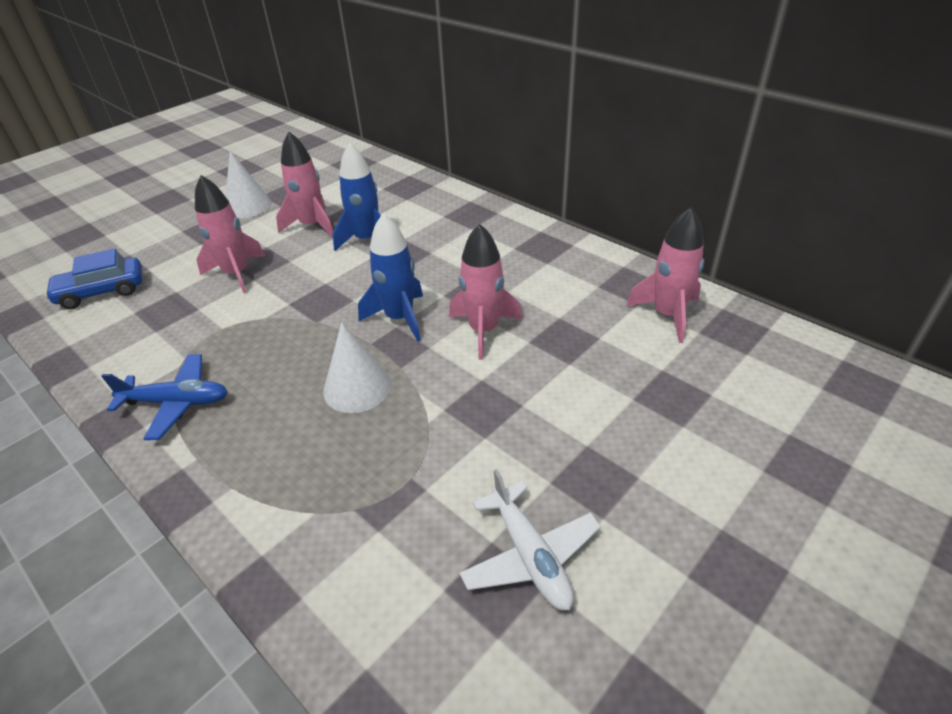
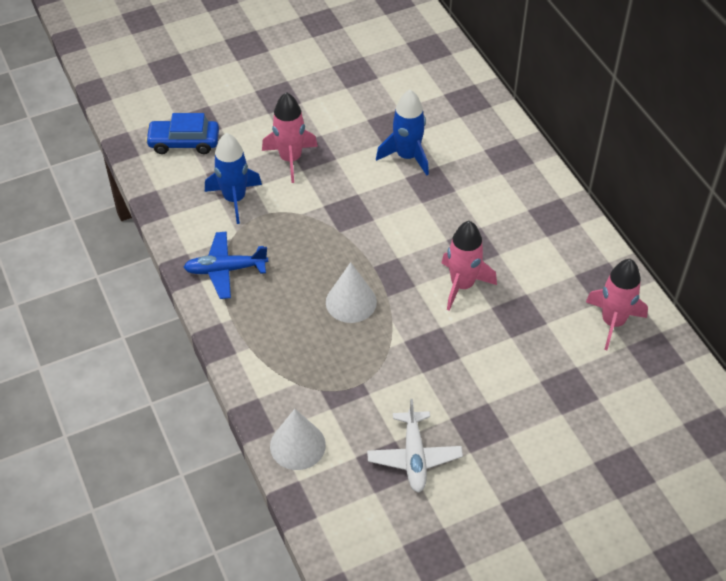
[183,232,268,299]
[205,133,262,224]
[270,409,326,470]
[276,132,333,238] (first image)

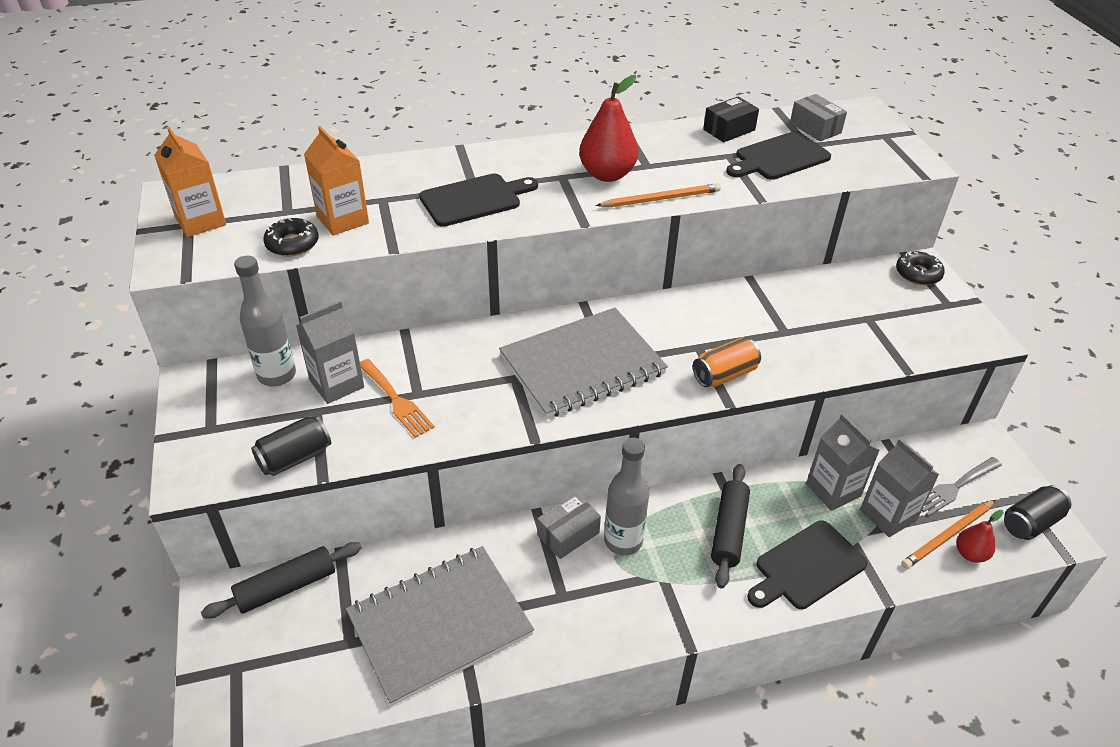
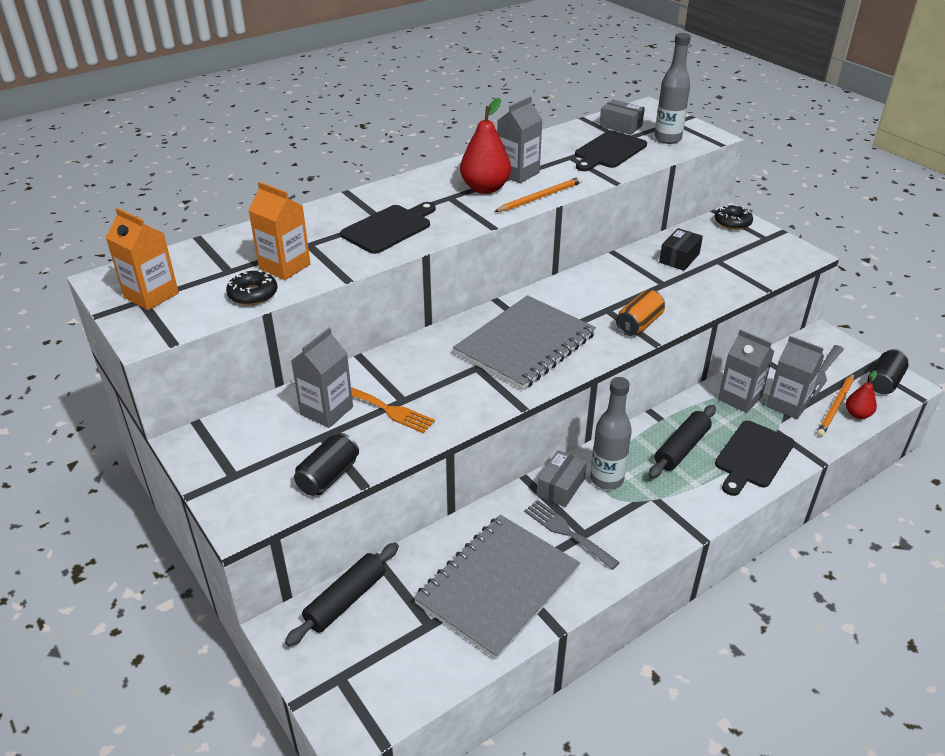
[497,96,543,183]
[524,500,620,570]
[649,405,716,479]
[654,33,691,144]
[659,228,703,271]

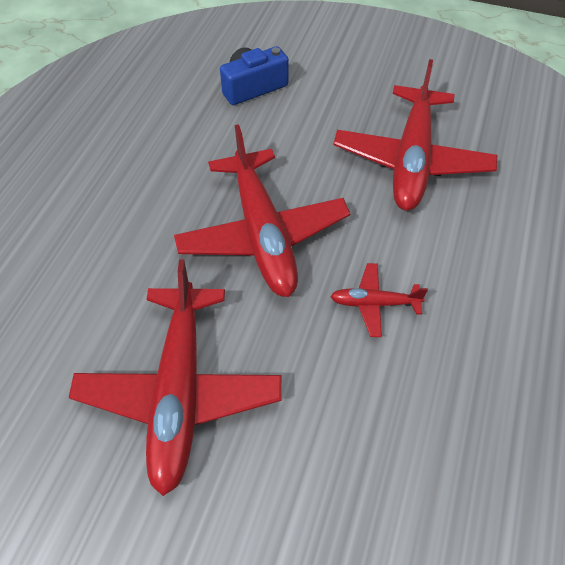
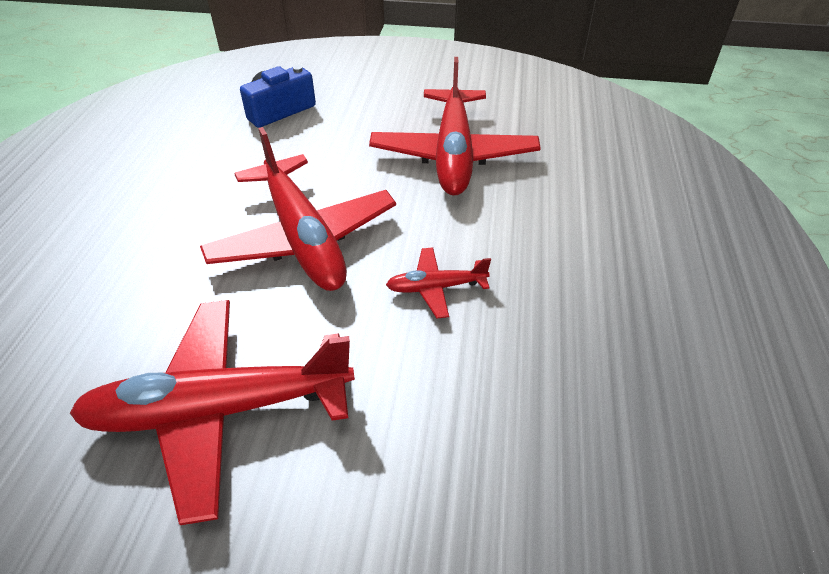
[69,300,355,525]

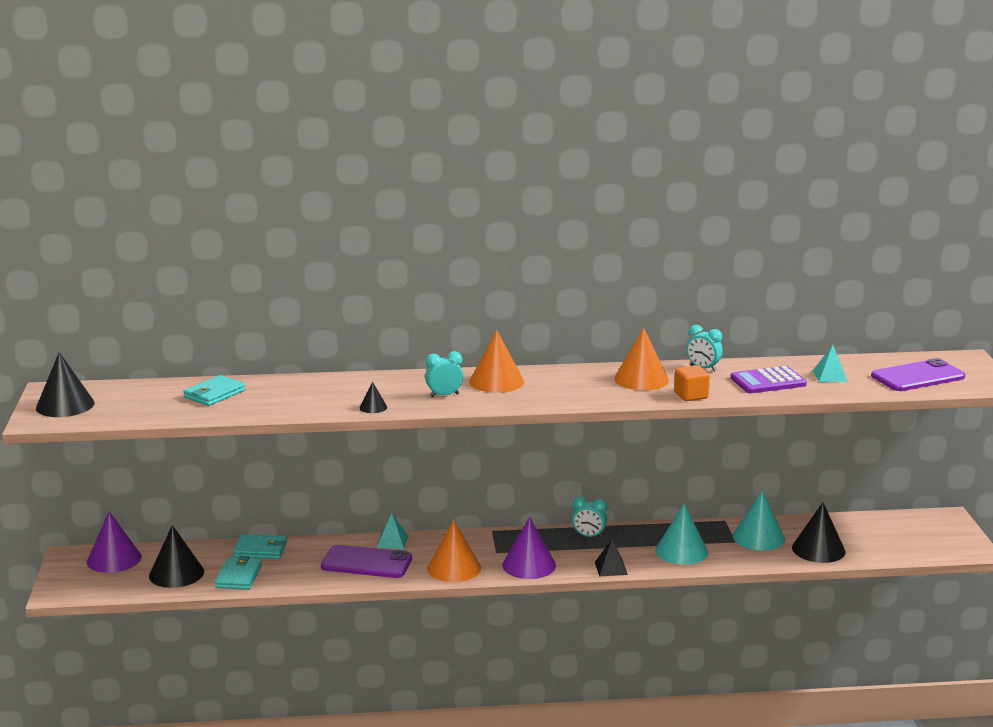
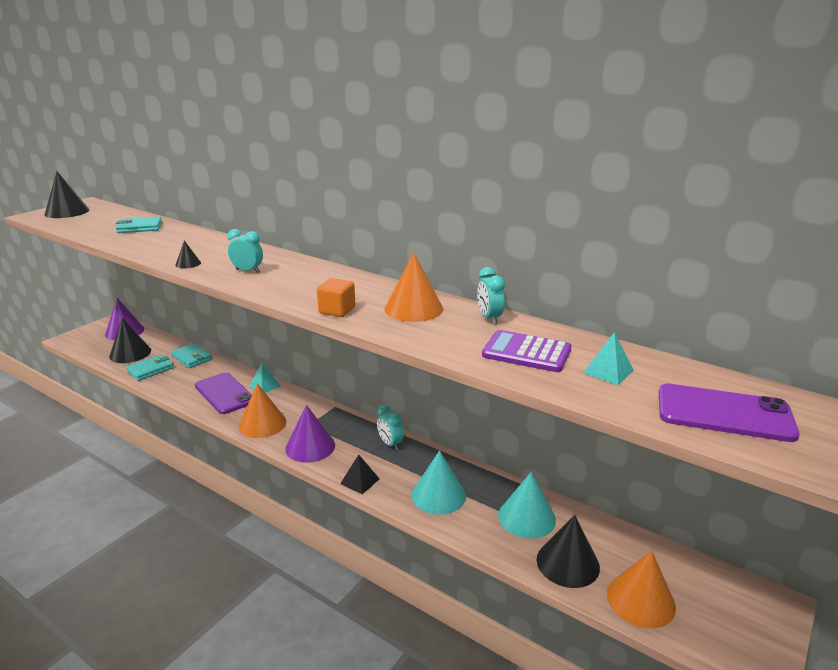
[317,278,355,317]
[607,550,676,629]

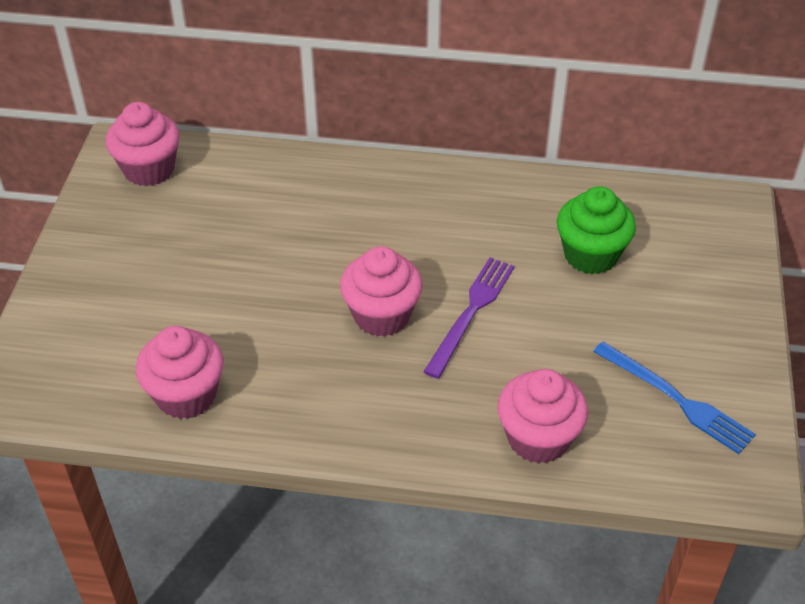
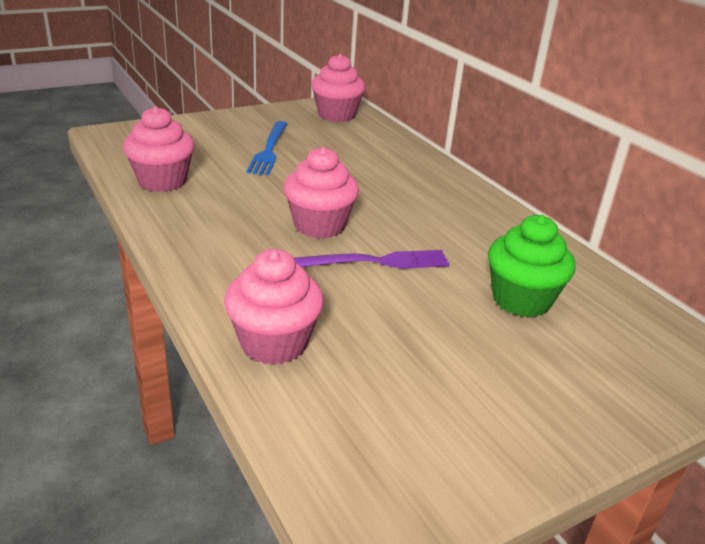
[246,121,287,175]

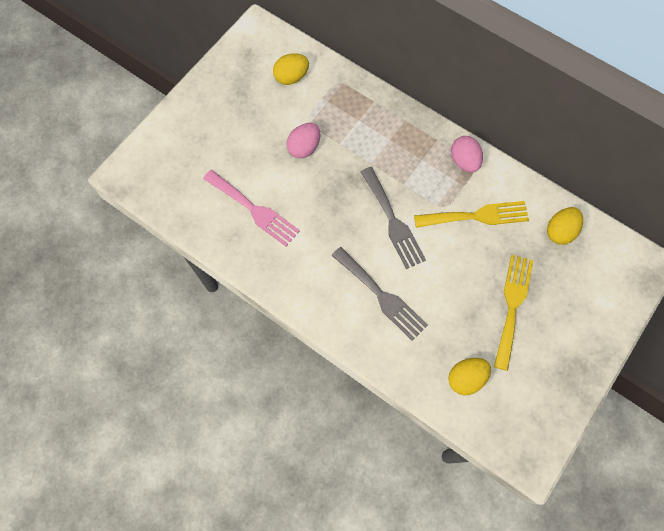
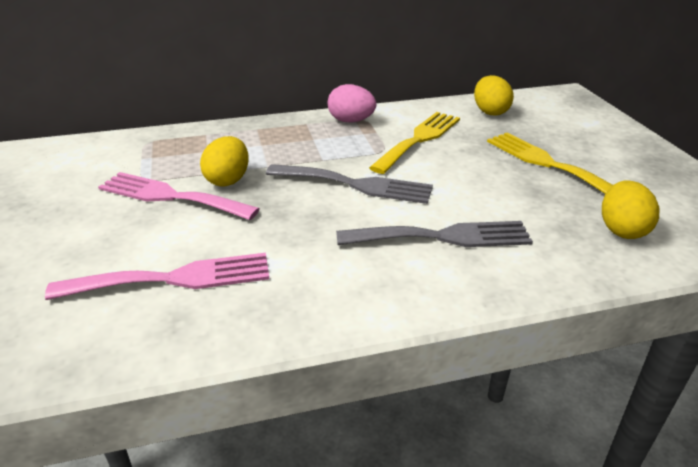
[98,172,260,220]
[200,136,249,187]

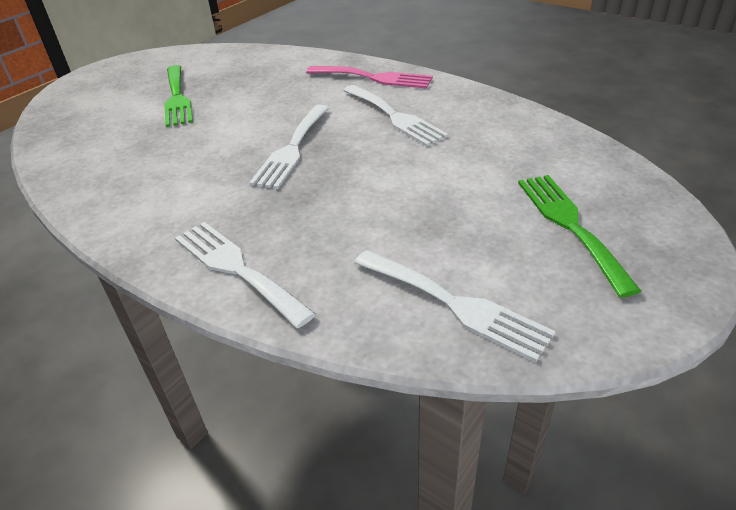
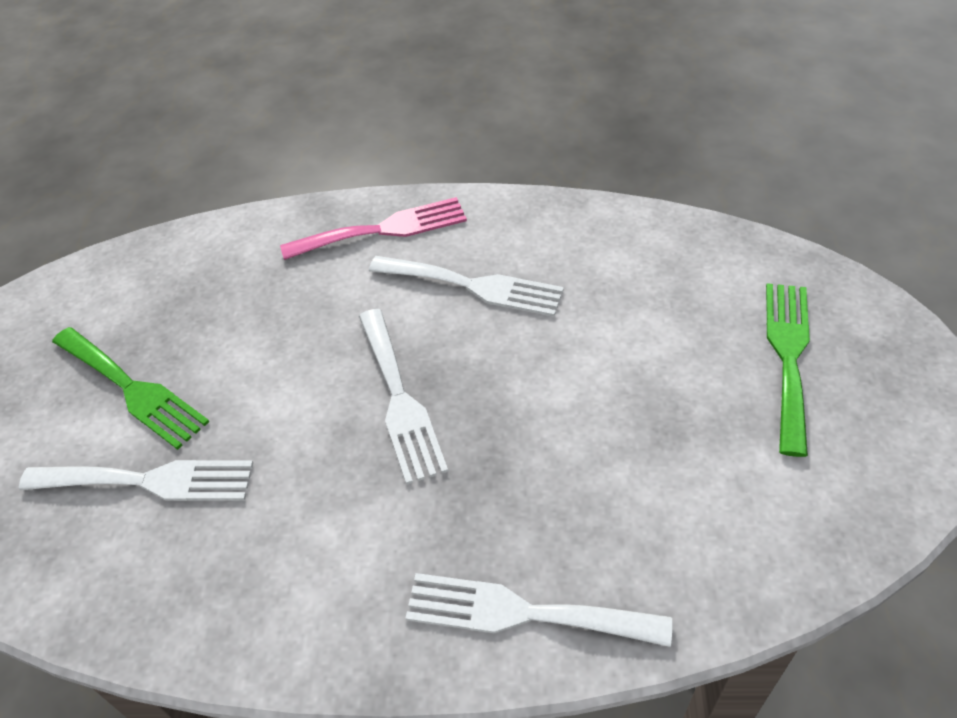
[19,460,253,501]
[766,283,810,457]

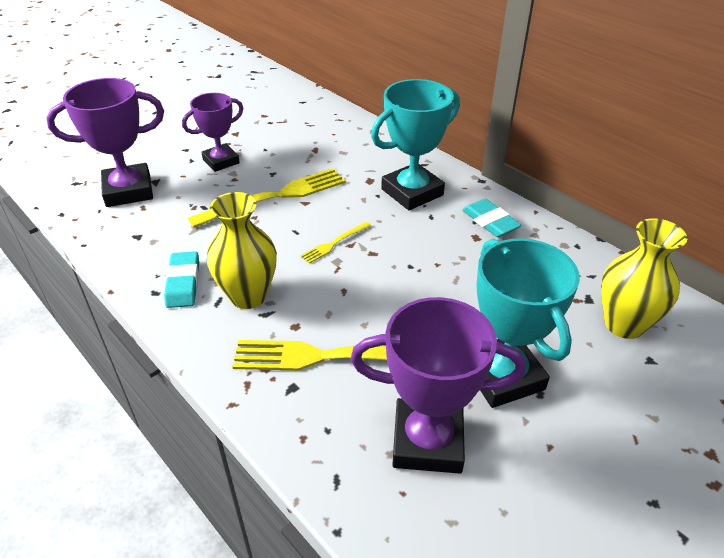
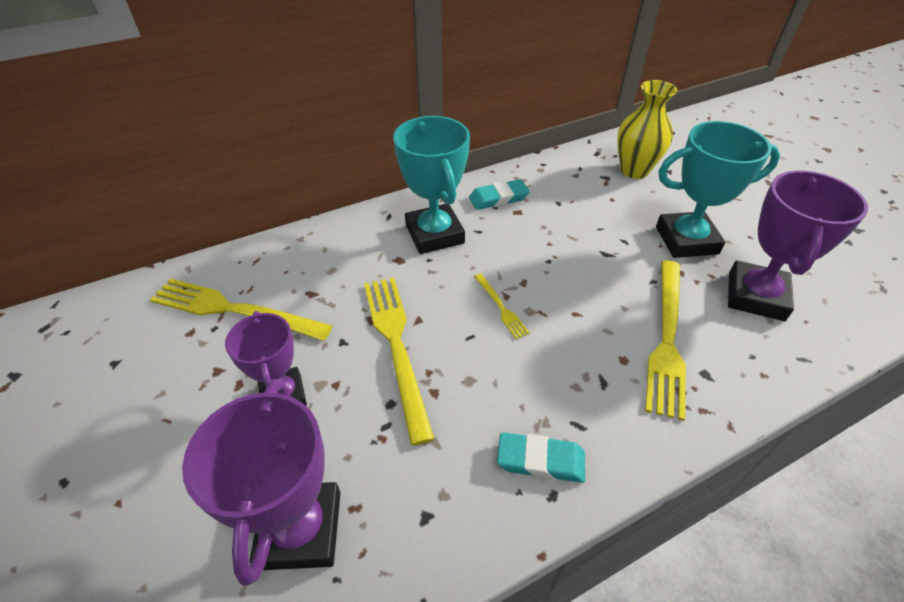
[150,278,332,341]
[207,192,277,309] (first image)

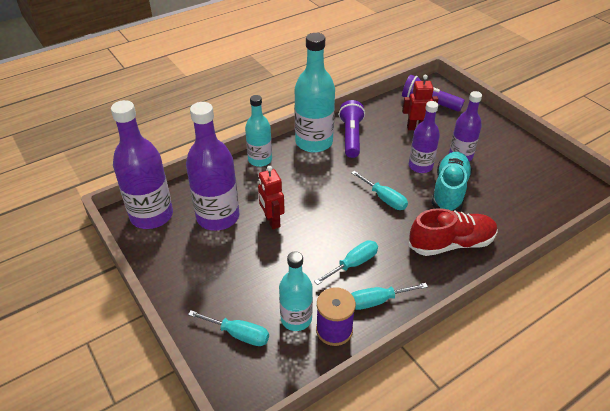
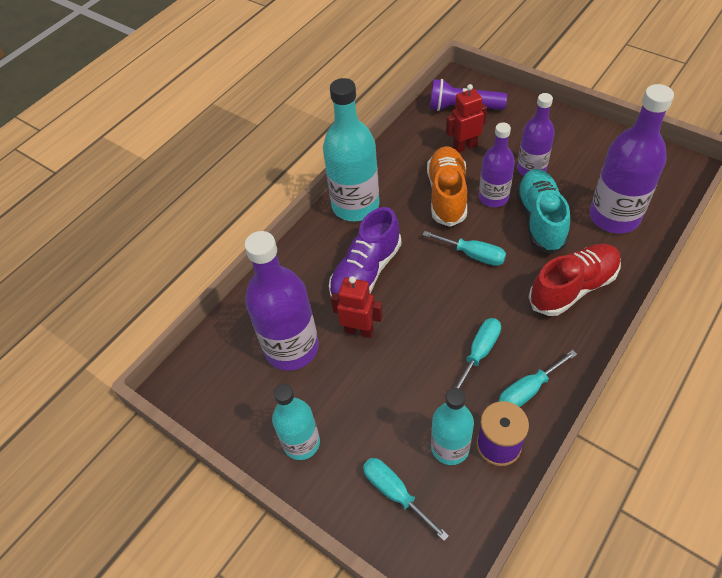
[272,384,320,460]
[329,207,402,296]
[331,276,383,338]
[363,458,449,541]
[427,146,467,227]
[589,84,674,234]
[339,100,365,158] (first image)

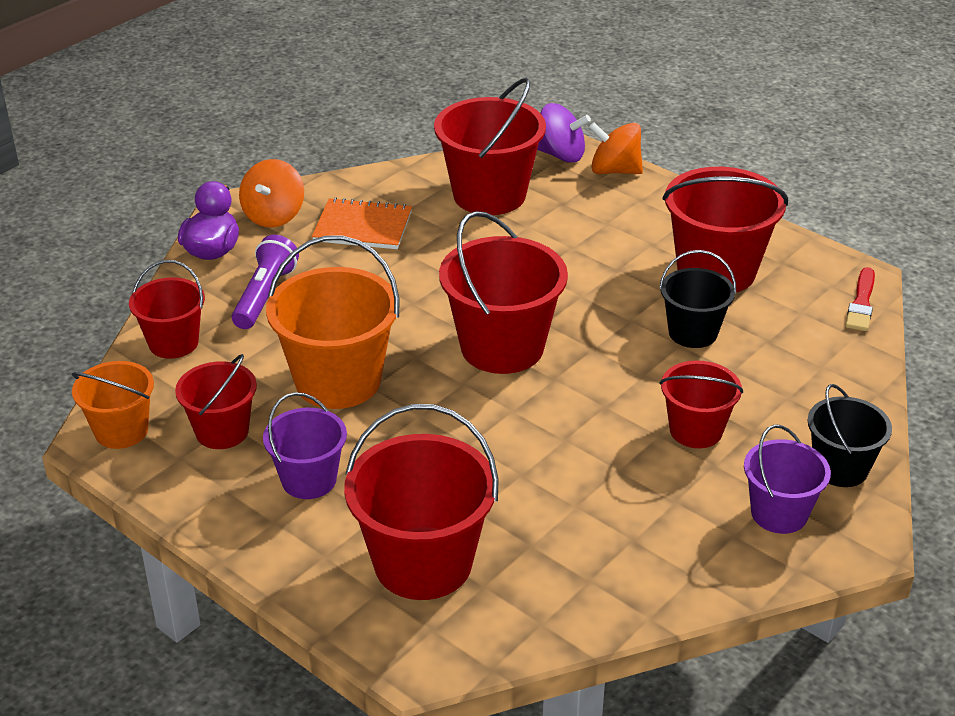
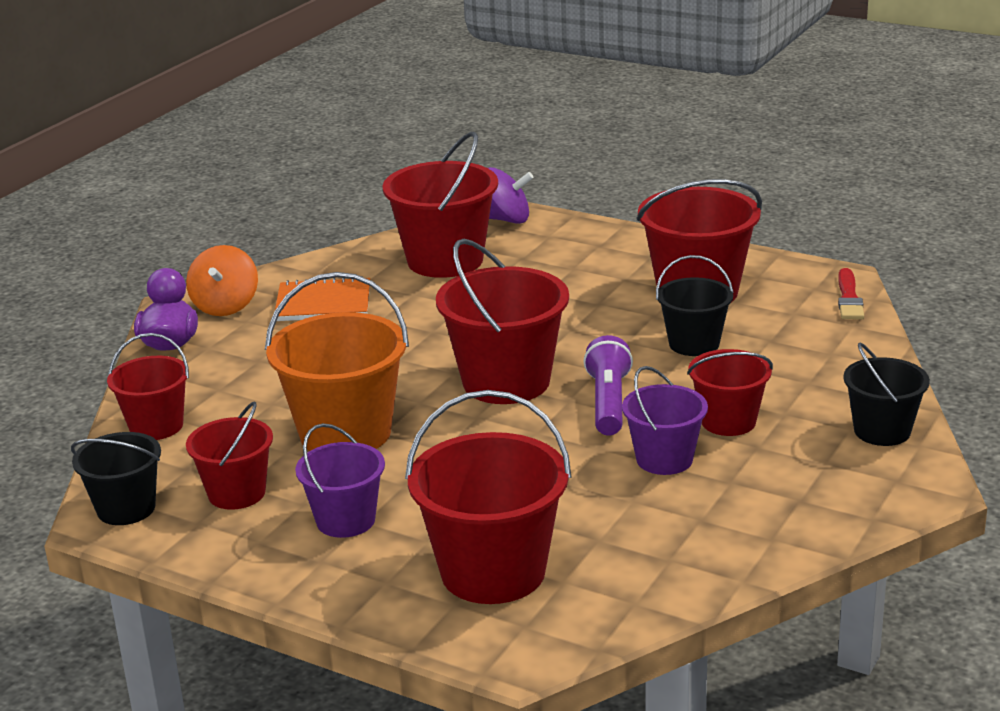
[71,432,161,525]
[583,335,633,436]
[622,366,708,475]
[589,122,643,174] (first image)

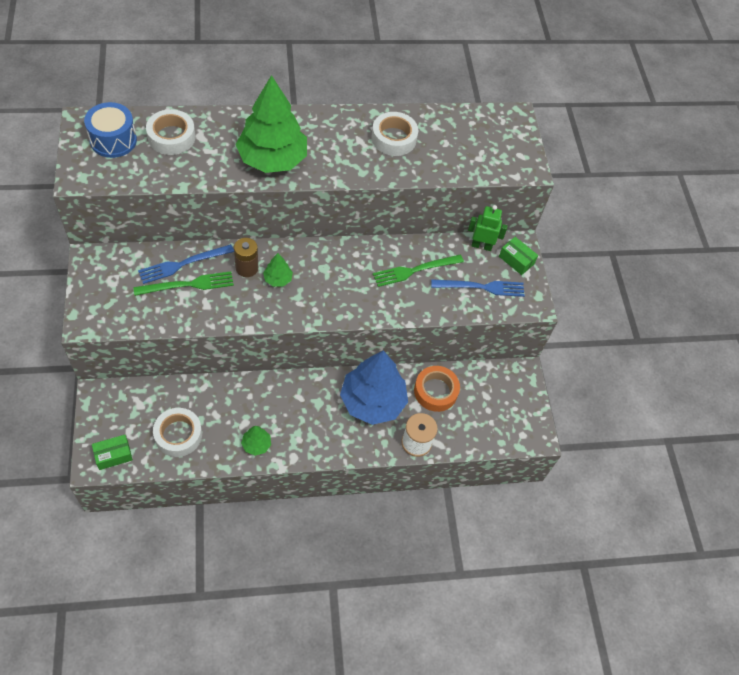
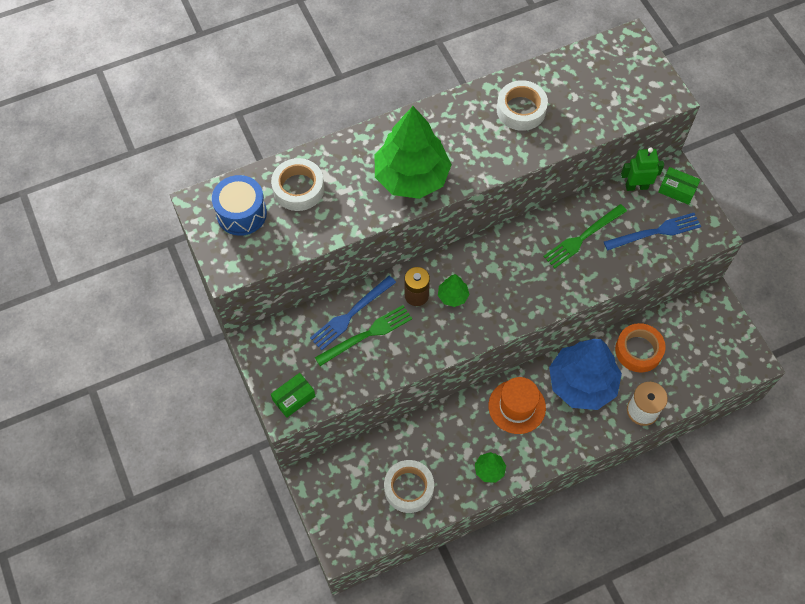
[271,373,315,418]
[489,377,546,434]

